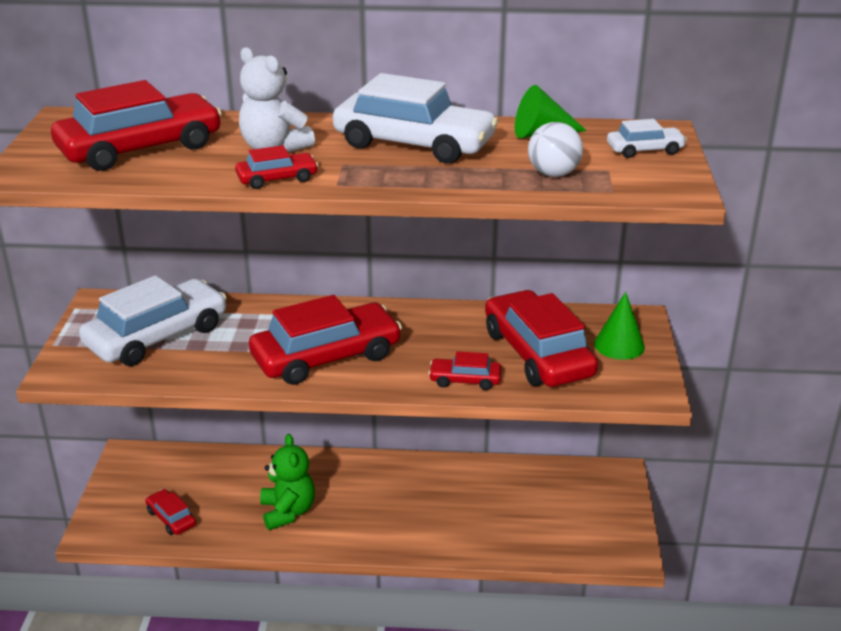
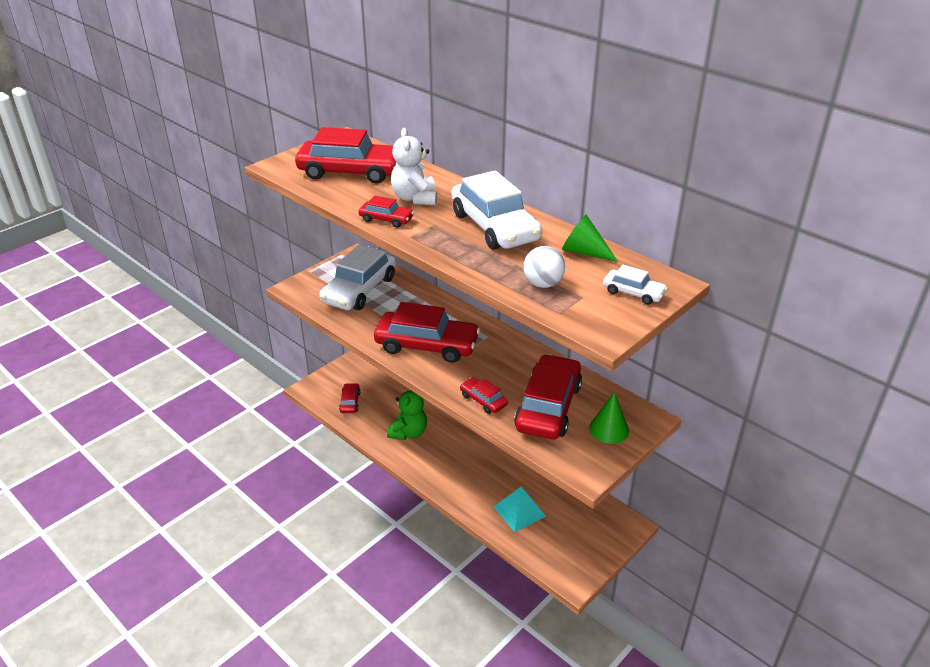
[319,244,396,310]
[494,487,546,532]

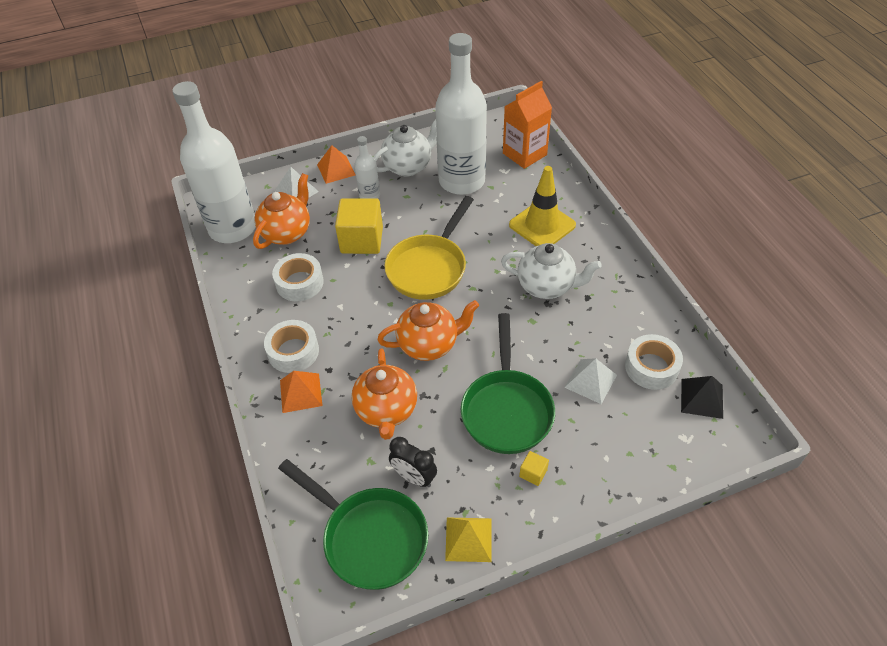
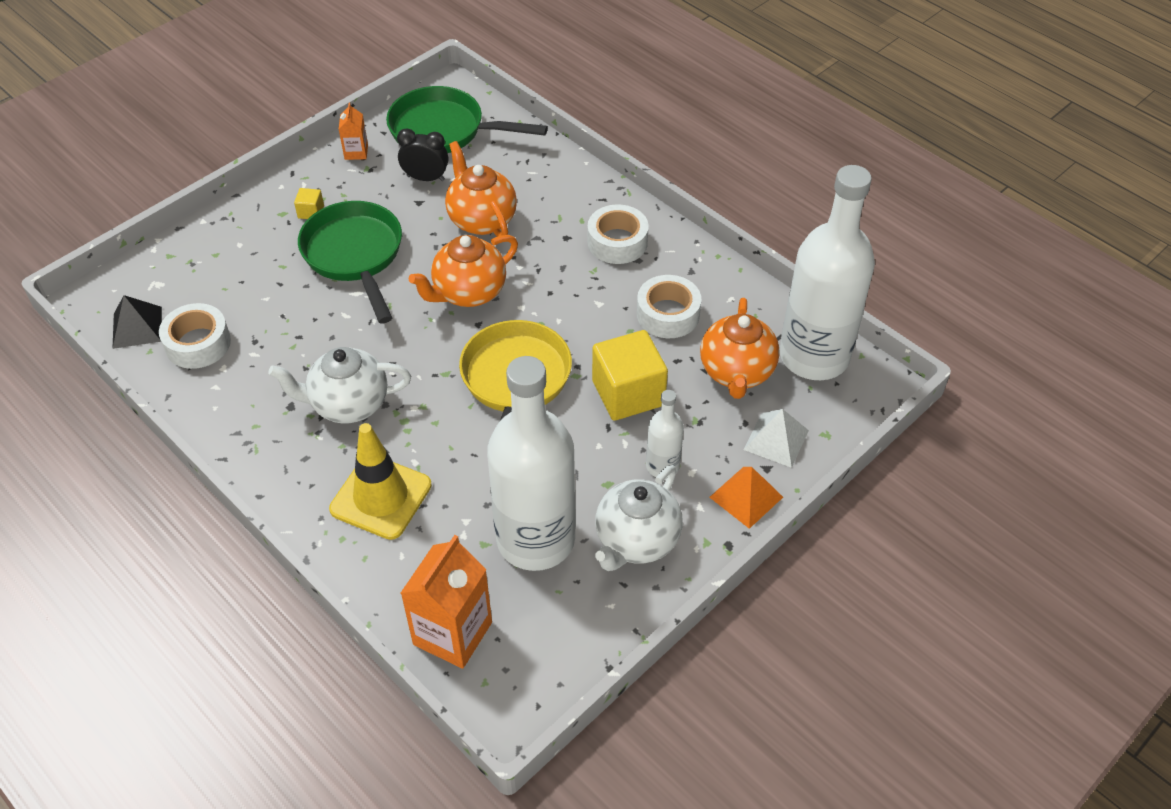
[339,102,368,160]
[280,371,323,413] (first image)
[564,358,617,404] (first image)

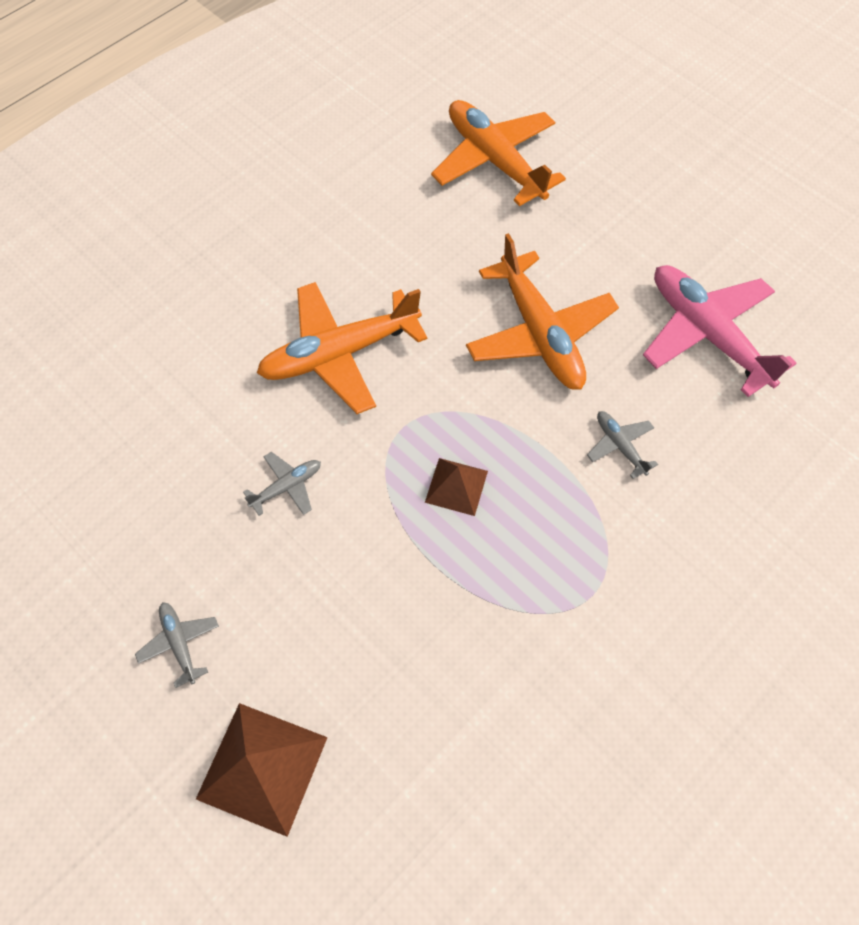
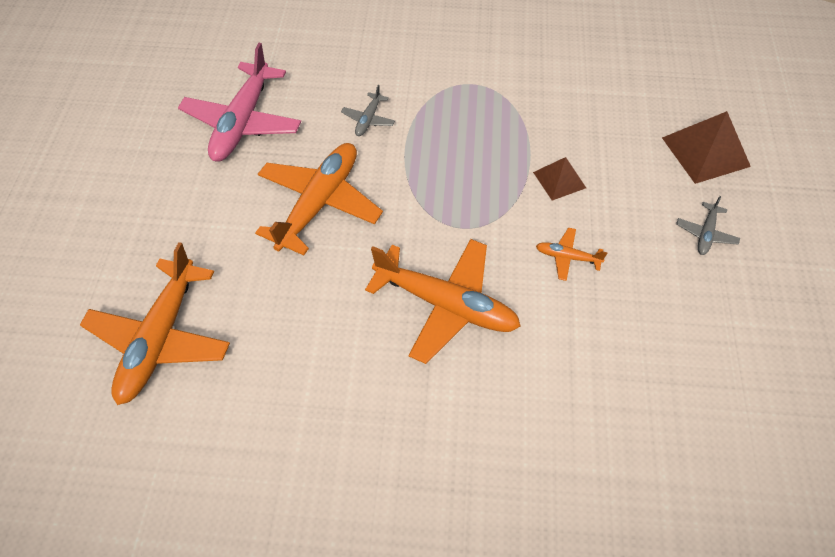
[533,157,586,200]
[536,228,608,281]

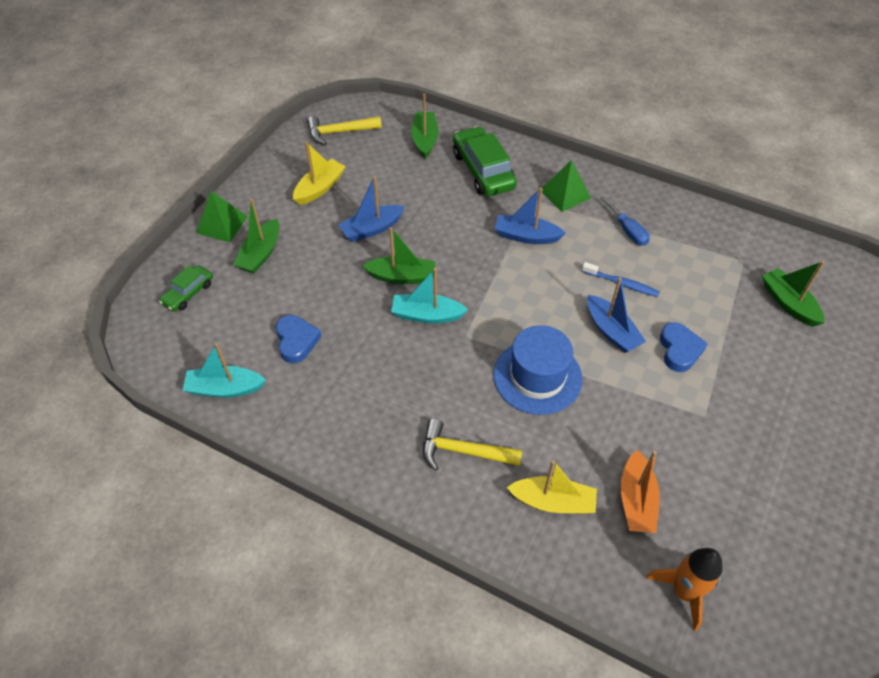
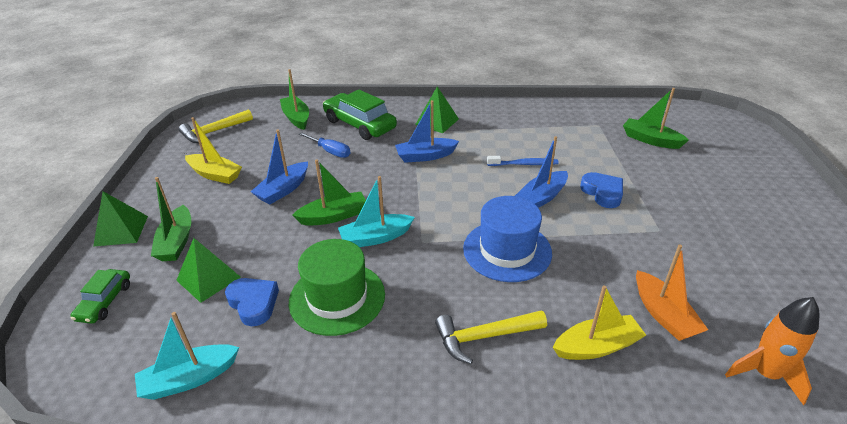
[176,238,241,303]
[185,117,242,184]
[289,239,385,336]
[298,132,350,158]
[515,136,568,208]

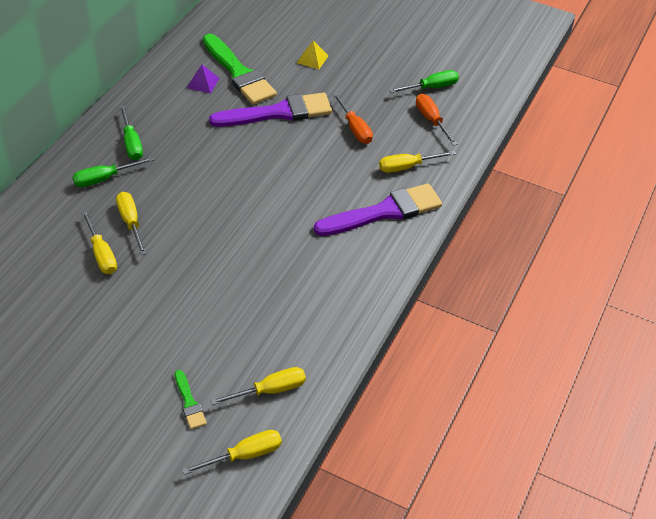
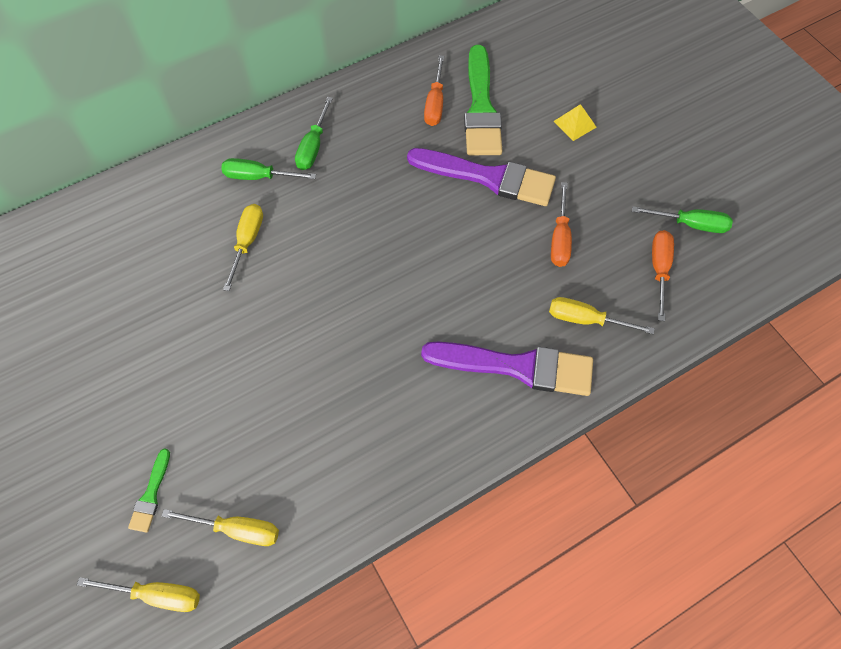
[424,55,444,126]
[81,211,117,274] (first image)

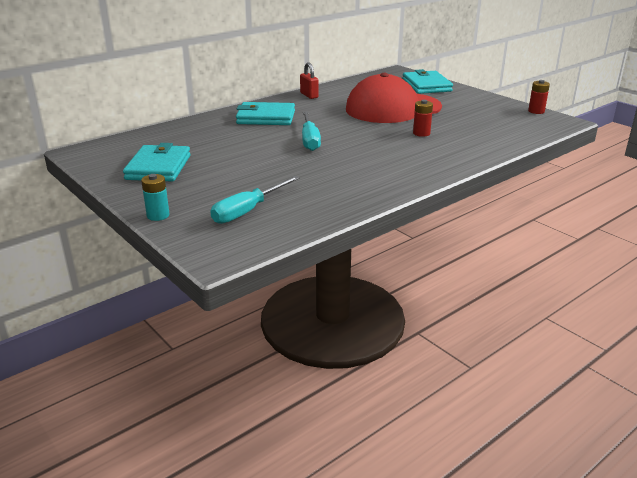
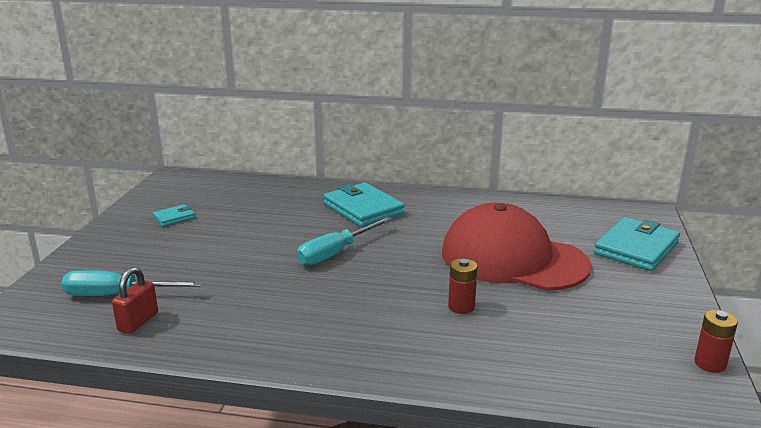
[112,267,158,334]
[153,204,195,226]
[141,174,170,221] (first image)

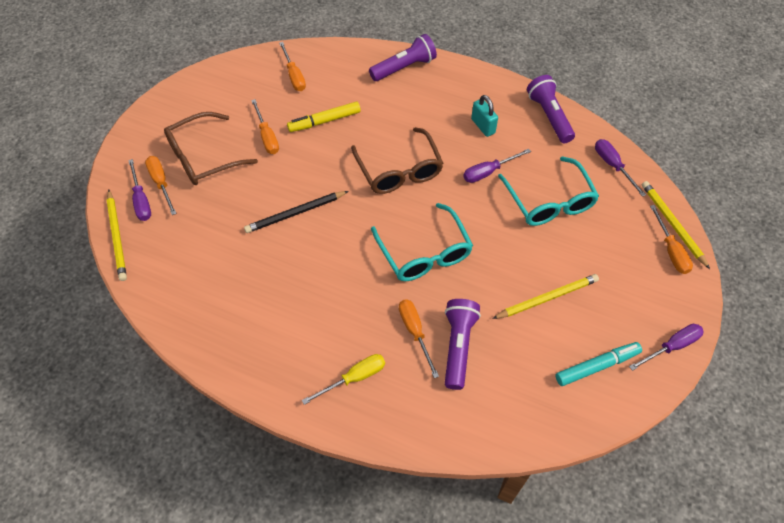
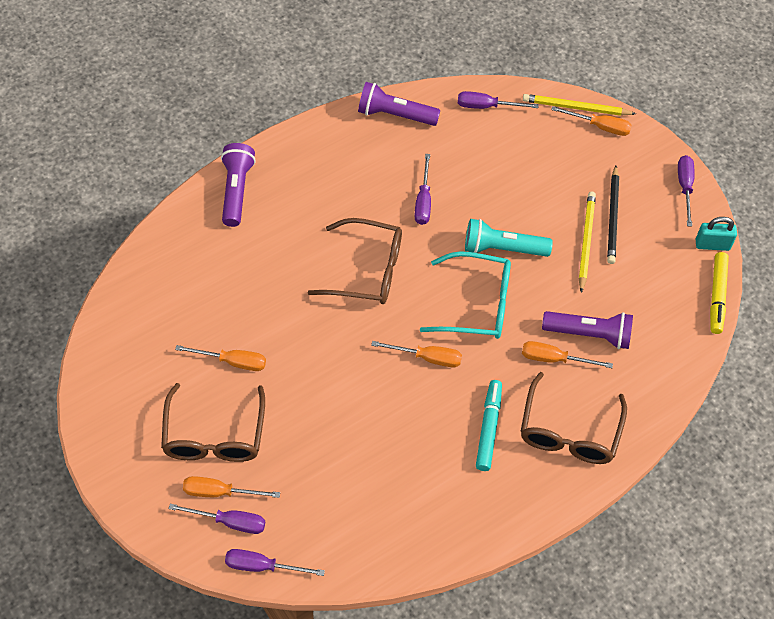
[225,549,325,576]
[371,341,462,367]
[465,219,553,257]
[476,380,502,471]
[521,372,627,464]
[542,311,633,349]
[607,165,619,264]
[696,217,737,251]
[710,252,729,334]
[498,156,599,226] (first image)

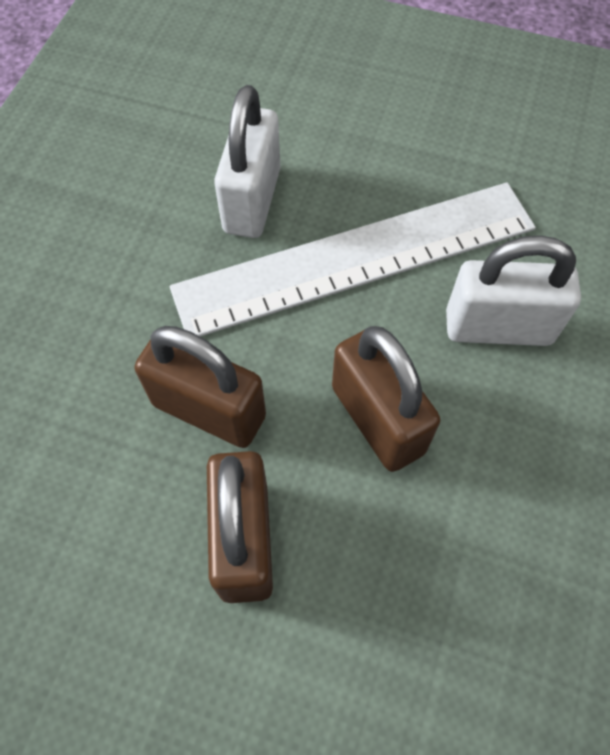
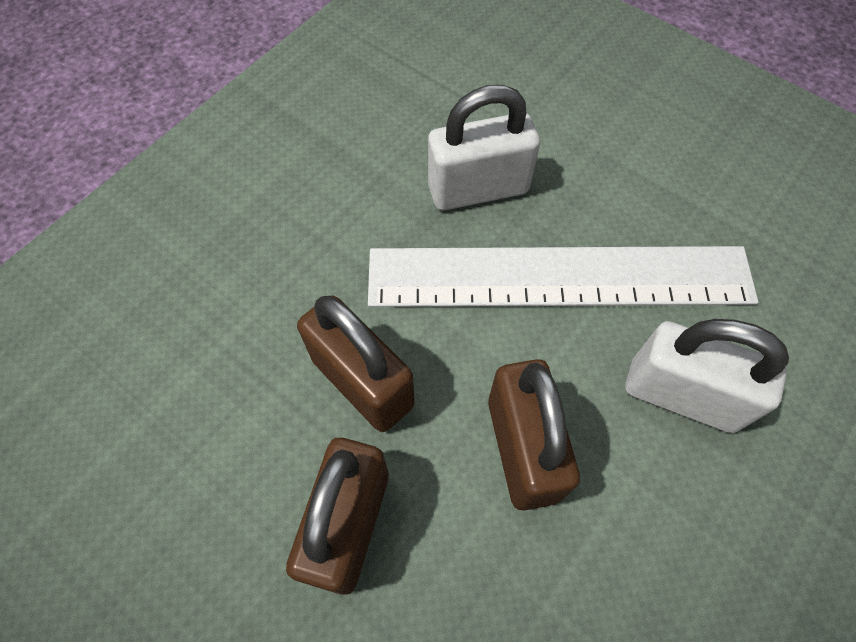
[428,85,540,211]

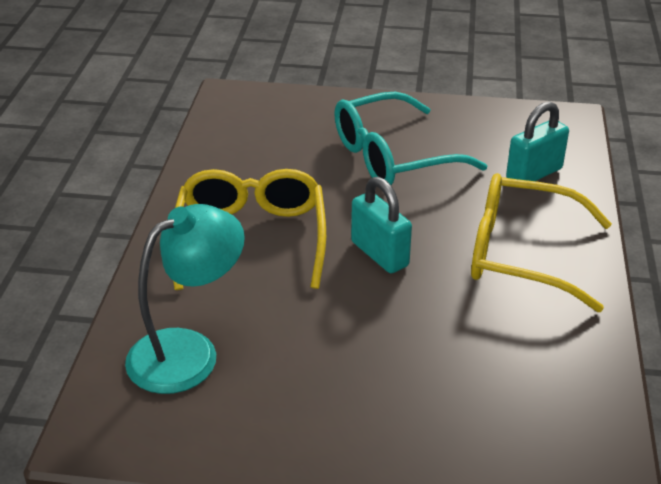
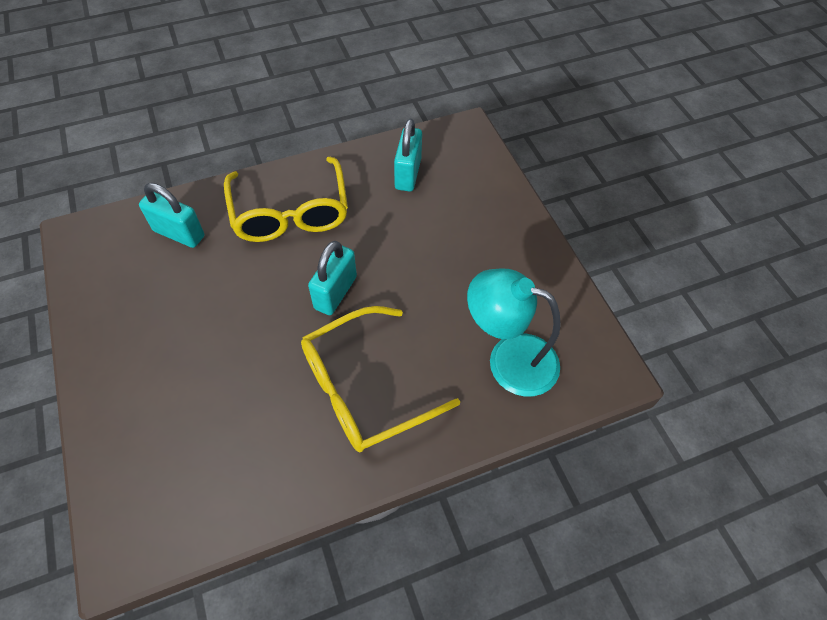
[394,119,422,192]
[334,92,488,185] (first image)

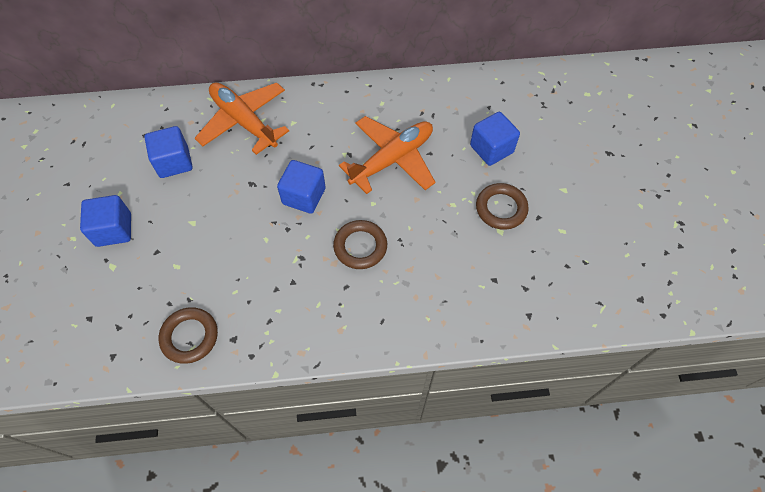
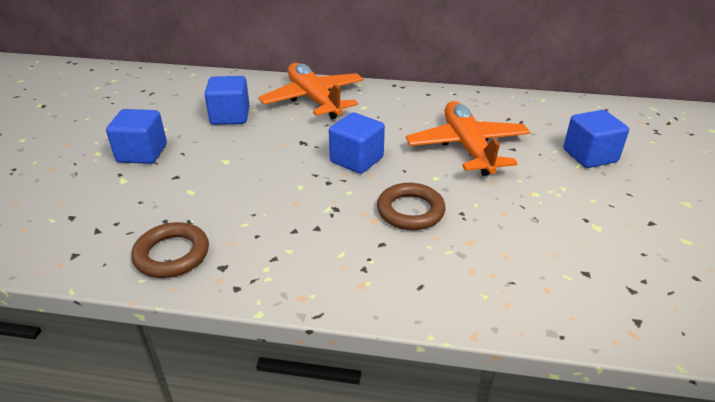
[406,101,530,176]
[476,183,529,230] (first image)

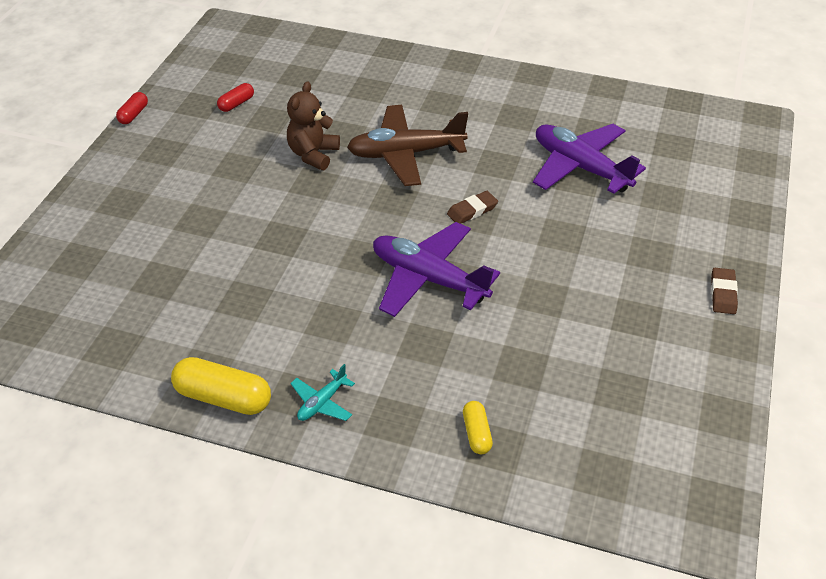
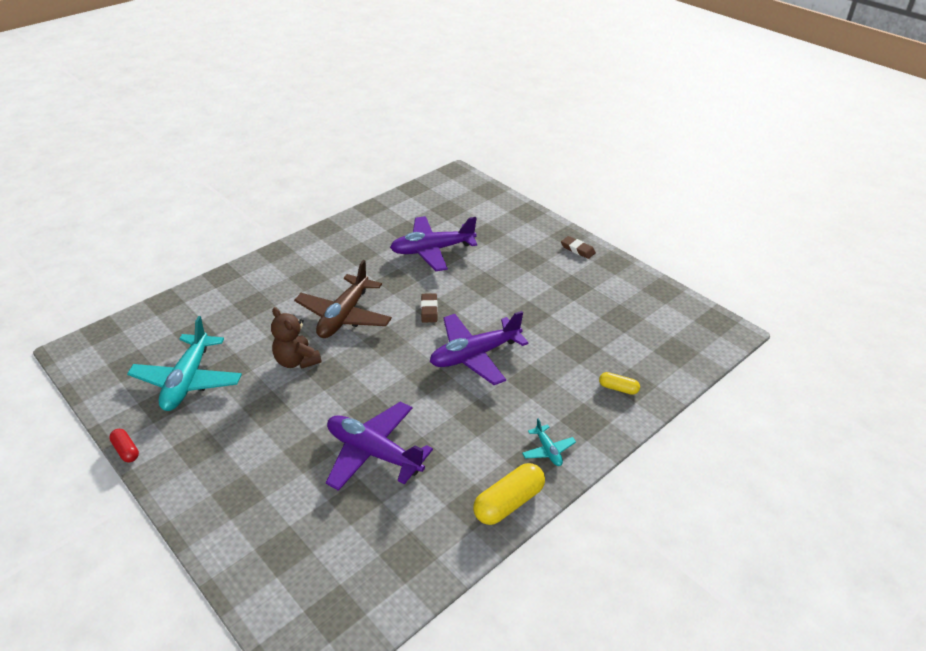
[127,316,242,411]
[326,401,433,491]

